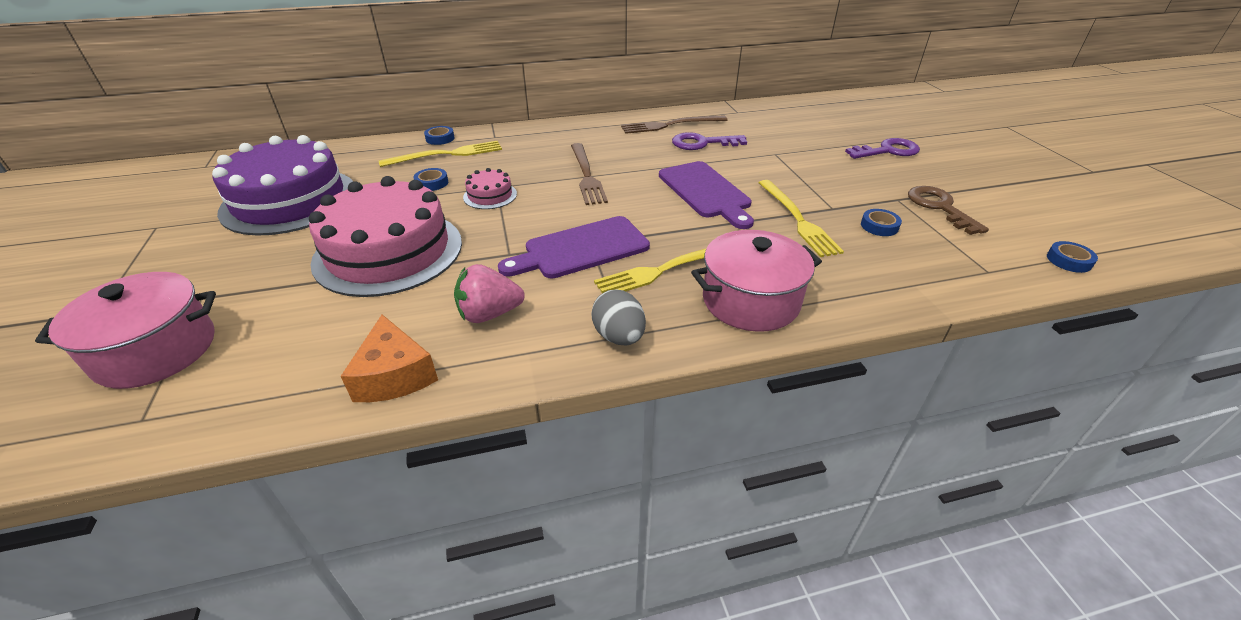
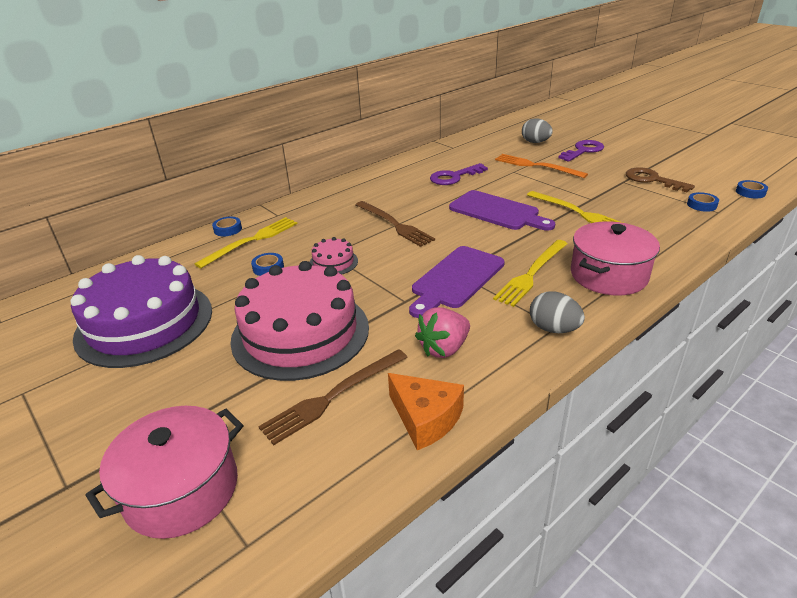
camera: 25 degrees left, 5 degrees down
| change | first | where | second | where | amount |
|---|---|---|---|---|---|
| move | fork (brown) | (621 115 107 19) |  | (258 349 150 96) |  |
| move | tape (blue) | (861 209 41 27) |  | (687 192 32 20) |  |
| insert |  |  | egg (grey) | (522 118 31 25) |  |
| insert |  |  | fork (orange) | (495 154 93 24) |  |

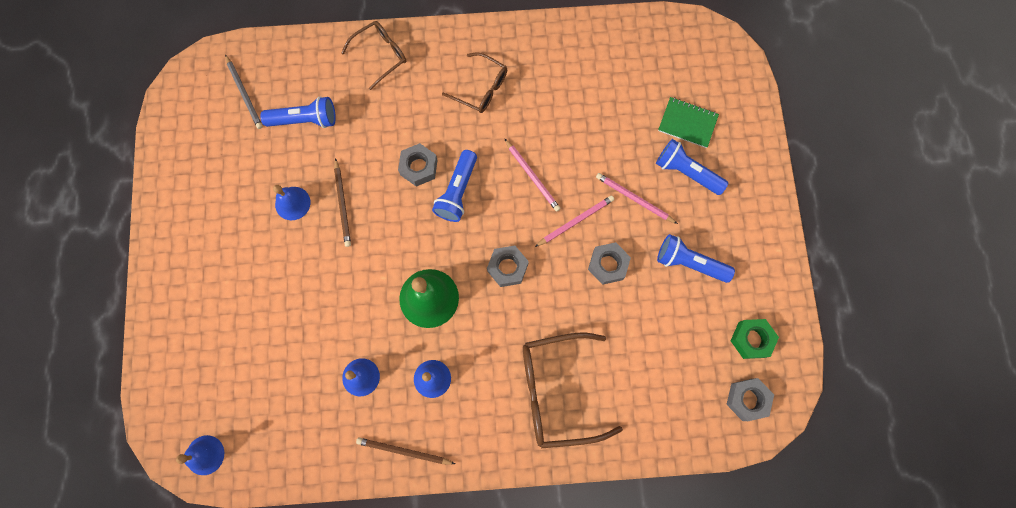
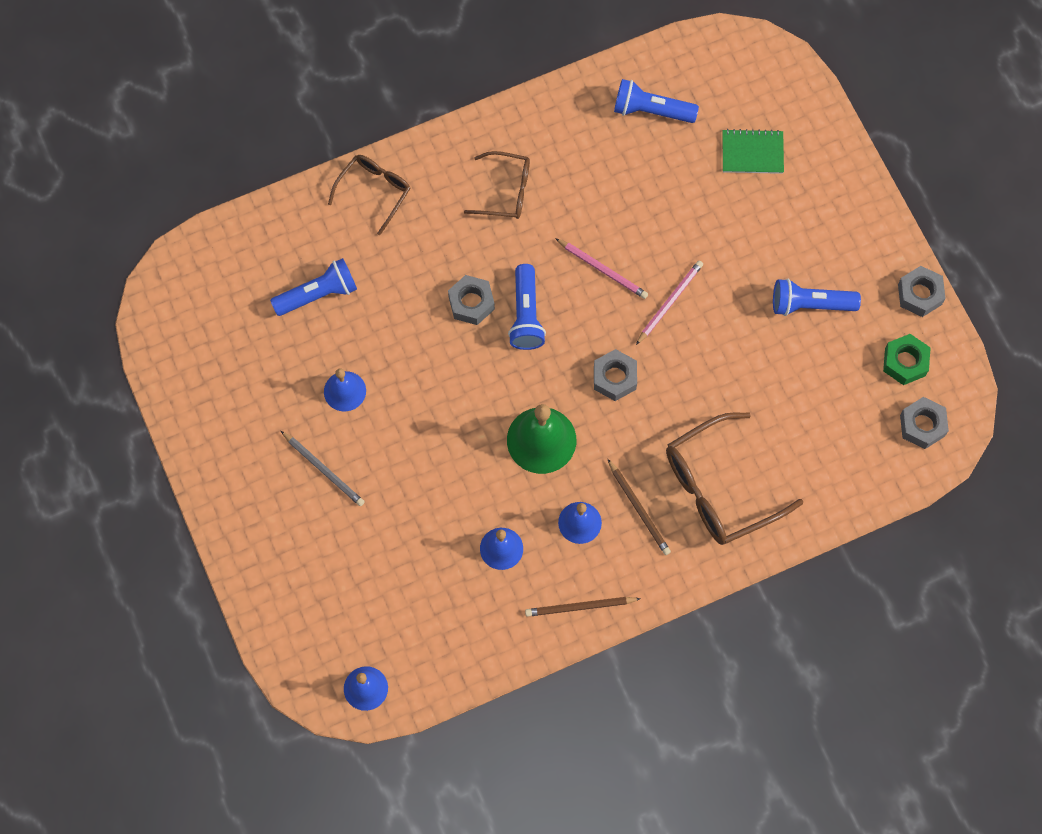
camera: 20 degrees left, 5 degrees down
| change | first | where | second | where | amount |
|---|---|---|---|---|---|
| move | pencil (grey) | (225 54 38 75) |  | (281 431 84 75) |  |
| move | flashlight (blue) | (656 139 72 56) |  | (614 79 85 44) |  |
| move | pencil (brown) | (334 158 17 89) |  | (608 459 63 96) |  |
| delete | pencil (pink) | (596 173 82 51) |  |  |  |
| move | nut (grey) | (588 242 43 43) |  | (898 266 48 51) |  |

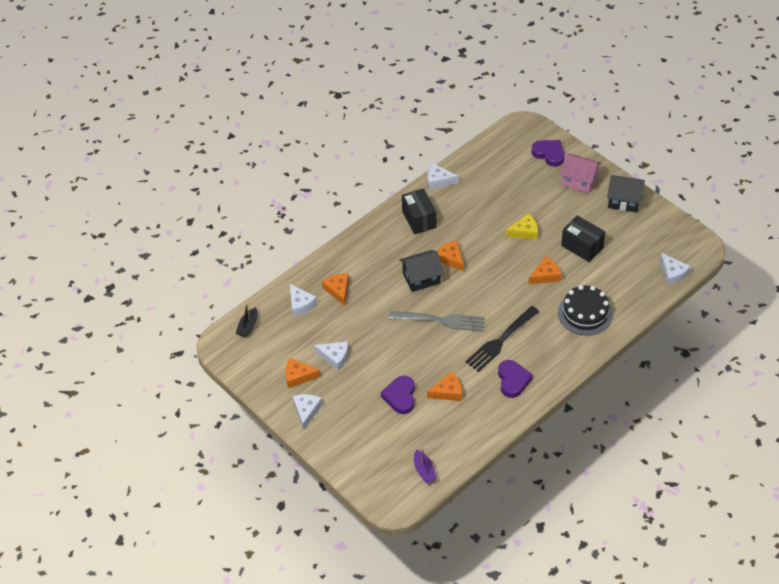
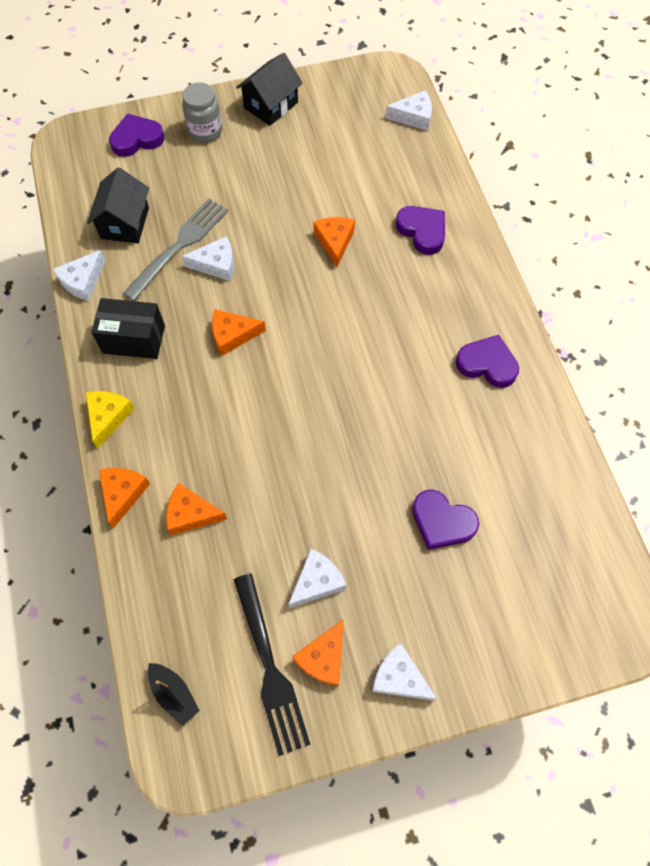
camera: 65 degrees left, 15 degrees up
| change | first | where | second | where | amount |
|---|---|---|---|---|---|
| replace | house (pink) | (560 154 42 39) | jar (grey) | (182 83 40 60) |  |
| move | cheese (yellow) | (506 213 32 27) |  | (86 391 49 57) |  |
| delete | box (black) | (561 215 44 47) |  |  |  |
| move | house (black) | (399 250 44 42) |  | (87 168 62 75) |  |
| move | cheese (white) | (290 284 27 32) |  | (182 236 52 45) |  |
| replace | cake (black) | (558 285 55 51) | heart (purple) | (396 206 49 49) |  |
| move | fork (black) | (465 306 74 66) |  | (234 573 77 183) |  |
| move | fork (grey) | (389 311 96 21) |  | (123 199 105 102) |  |
| move | cheese (orange) | (427 372 35 29) |  | (99 468 51 61) |  |
| delete | boat (purple) | (414 448 23 35) |  |  |  |

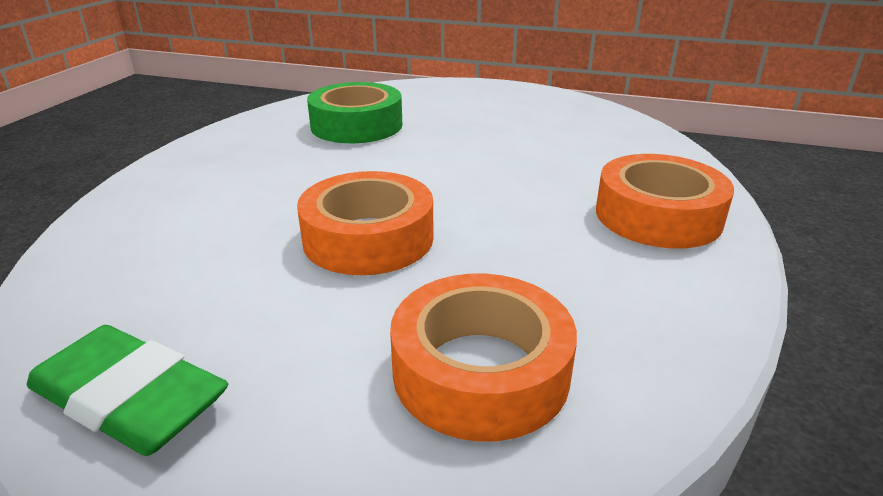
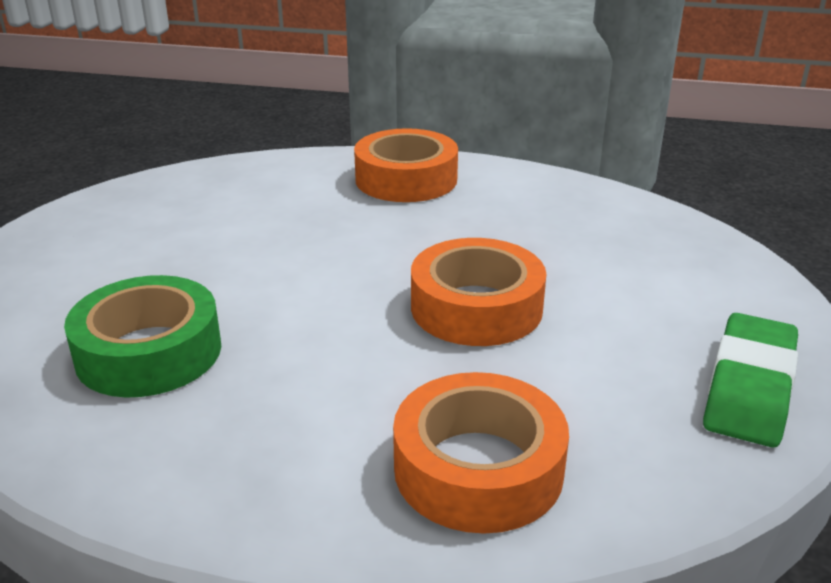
camera: 95 degrees left, 0 degrees up
| change | first | where | second | where | amount |
|---|---|---|---|---|---|
| move | tape (orange) | (390 274 187 168) |  | (393 372 176 162) |  |

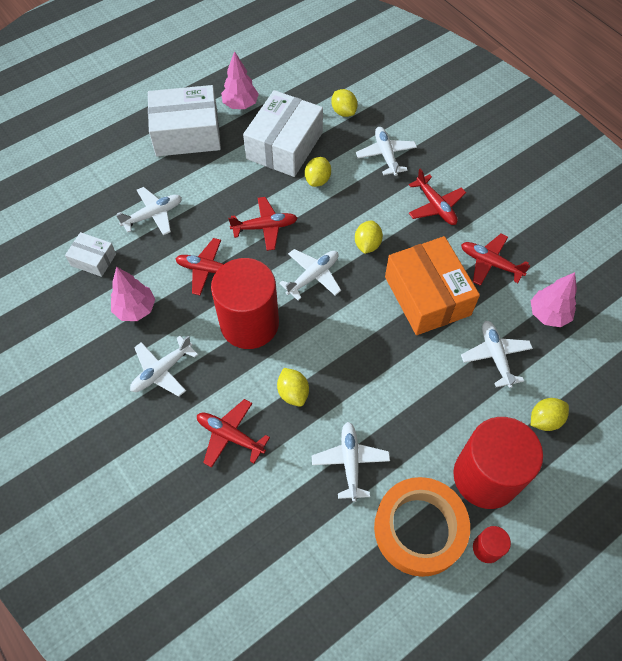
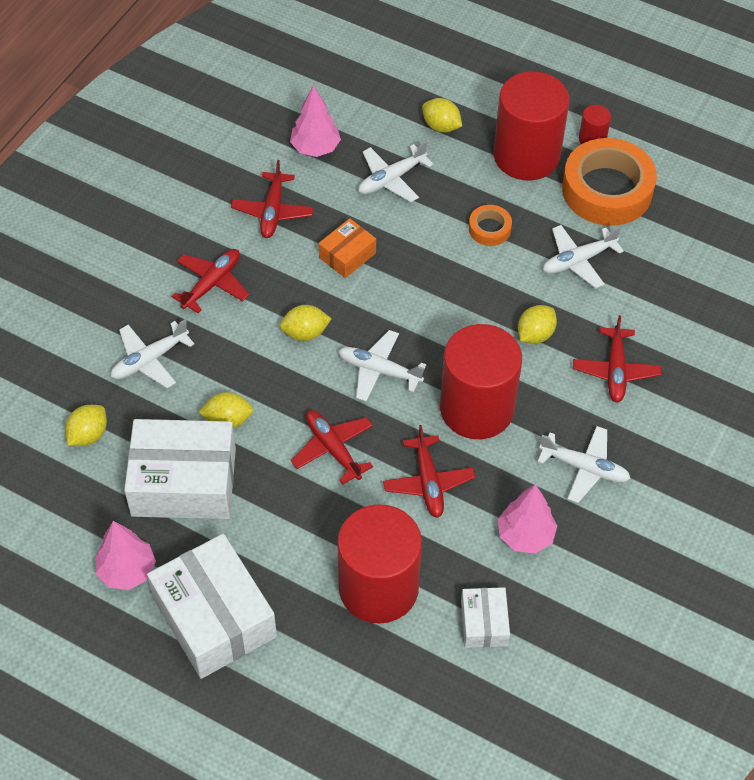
camera: 115 degrees left, 5 degrees down
| change | first | where | second | where | amount |
|---|---|---|---|---|---|
| replace | plane (white) | (116 187 66 48) | cylinder (red) | (337 504 85 120) |  |
| resize | box (orange) | (385 236 95 99) |  | (319 218 57 60) | x0.50 |
| insert |  |  | tape (orange) | (469 205 43 41) |  |

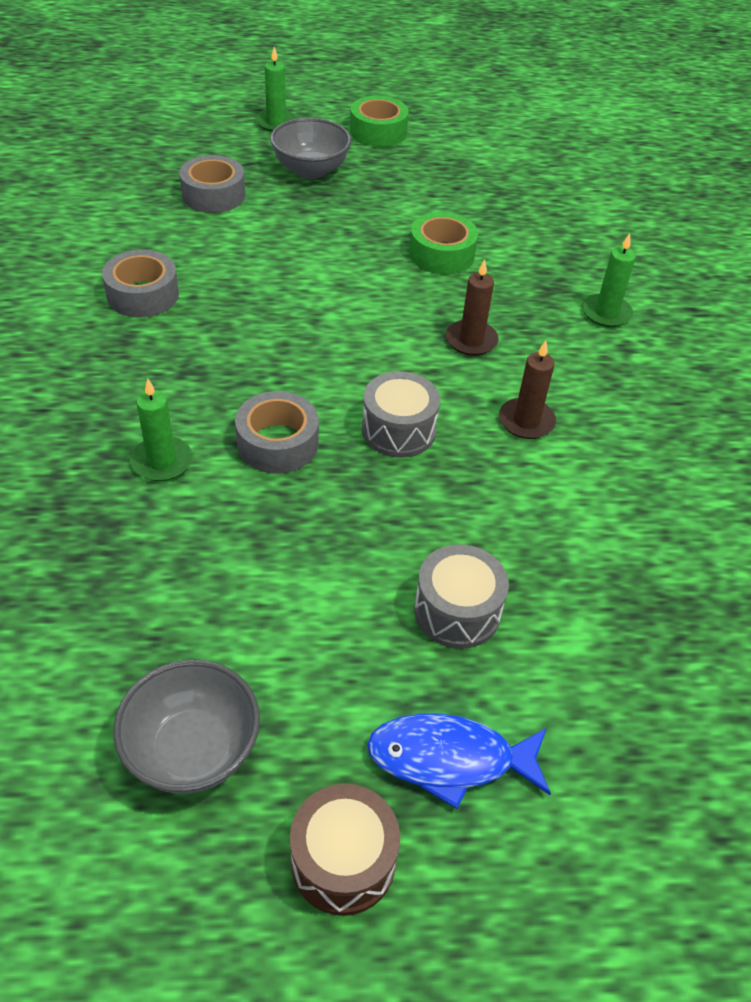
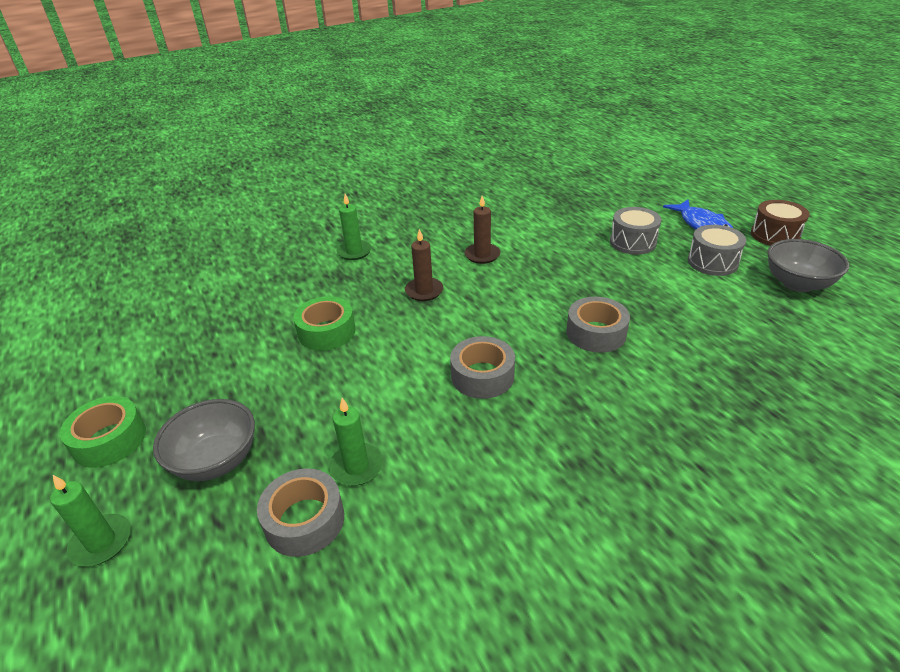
camera: 110 degrees left, 10 degrees down
| change | first | where | second | where | amount |
|---|---|---|---|---|---|
| move | tape (grey) | (102 250 77 68) |  | (450 336 65 63) |  |
| move | drum (grey) | (362 371 78 87) |  | (688 225 58 51) |  |
| move | candle (green) | (130 378 62 103) |  | (329 398 54 88) |  |

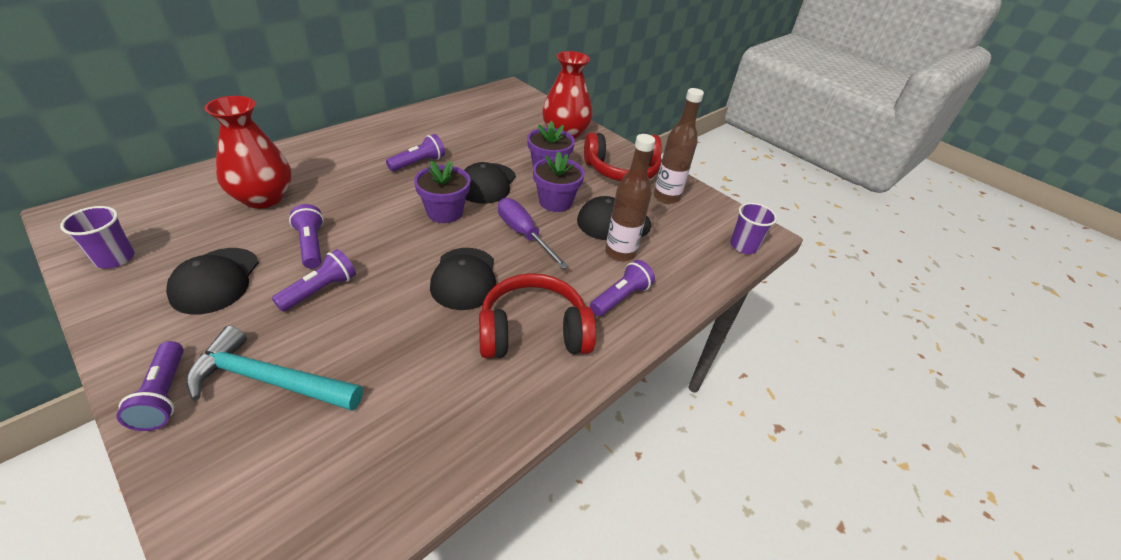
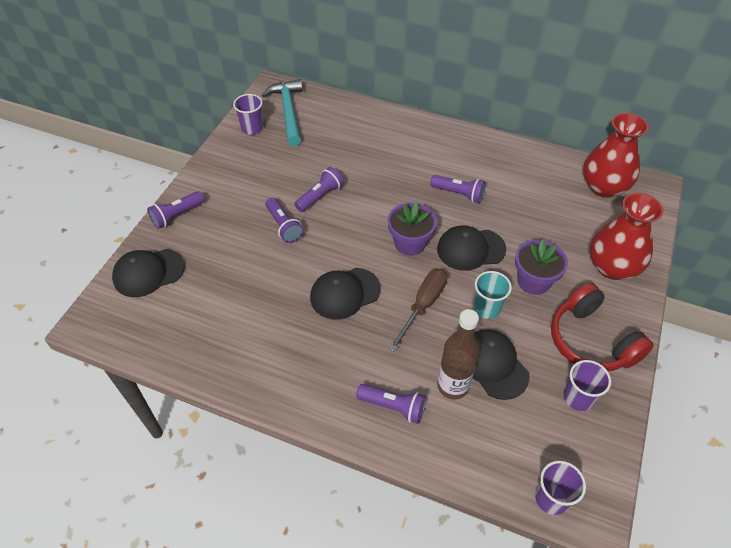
camera: 70 degrees right, 10 degrees up
| change | first | where | second | where | amount |
|---|---|---|---|---|---|
| replace | bottle (brown) | (654 88 50 116) | cup (purple) | (564 360 47 51) |  |
| move | vase (red) | (204 96 88 113) |  | (583 113 66 85) |  |
| replace | flower pot (purple) | (533 152 52 60) | cup (turquoise) | (474 271 38 48) |  |
| recolor | screwdriver (purple) | (498 198 71 71) | screwdriver (brown) | (389 269 58 83) |  |
| move | cap (black) | (166 248 93 66) |  | (112 249 73 48) |  |
| rotate | flashlight (purple) | (272 249 84 63) |  | (265 197 39 46) | 45 degrees clockwise |
| delete | headphones (red) | (479 273 117 85) |  |  |  |
| move | hammer (turquoise) | (186 326 177 85) |  | (262 79 41 67) |  |

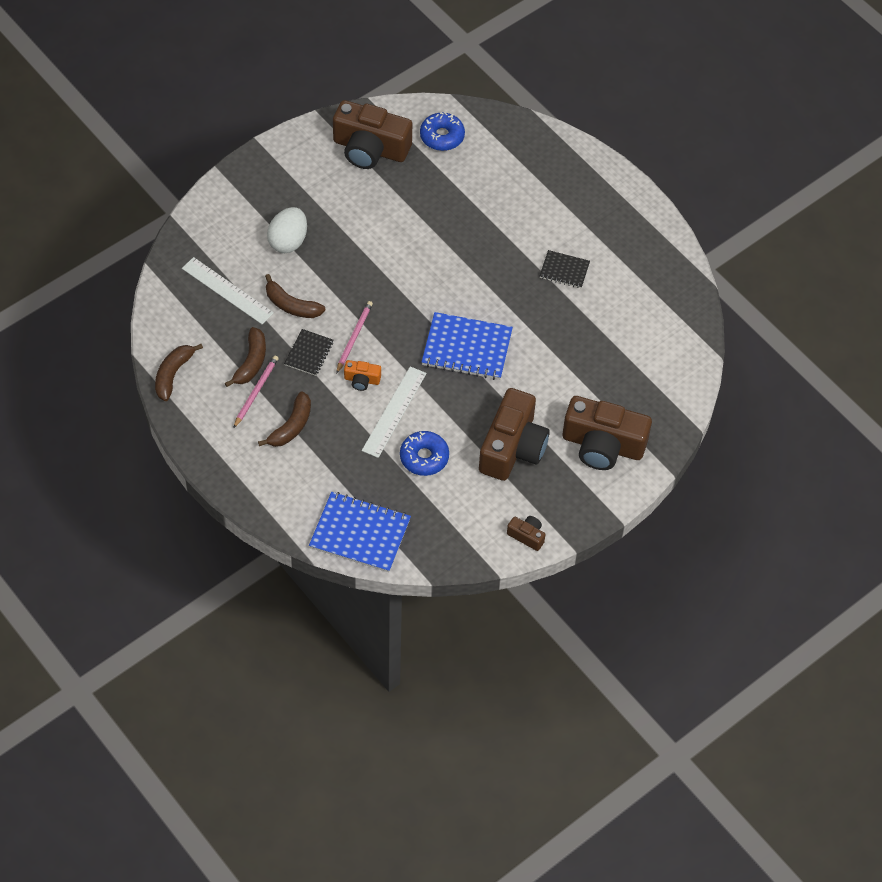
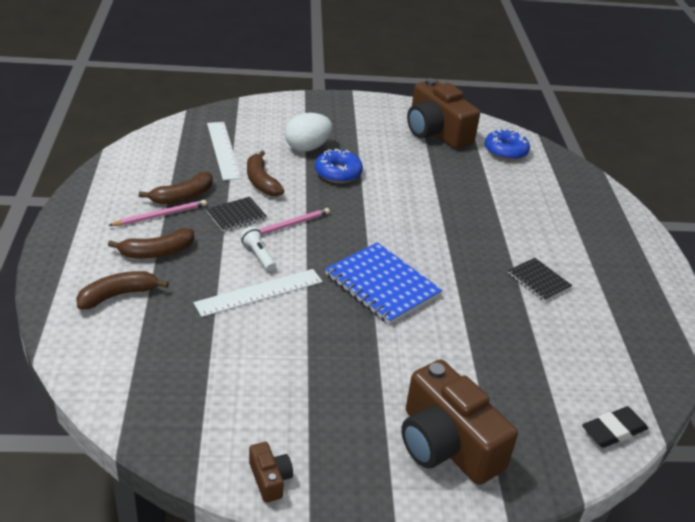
camera: 35 degrees right, 20 degrees down
| change | first | where | second | where | amount |
|---|---|---|---|---|---|
| move | banana (brown) | (155 344 48 57) |  | (76 271 93 39) |  |
| replace | camera (orange) | (344 360 37 31) | flashlight (white) | (240 226 36 45) |  |
| delete | camera (brown) | (479 388 71 93) |  |  |  |
| move | donut (blue) | (400 431 49 45) |  | (315 148 48 35) |  |
| delete | notebook (blue) | (309 492 102 80) |  |  |  |
| insert |  |  | eraser (black) | (582 406 66 42) |  |

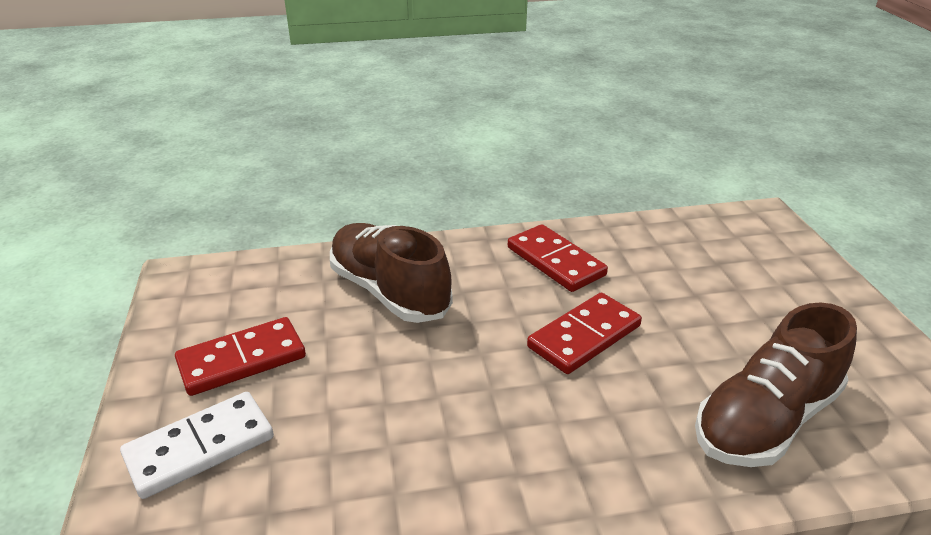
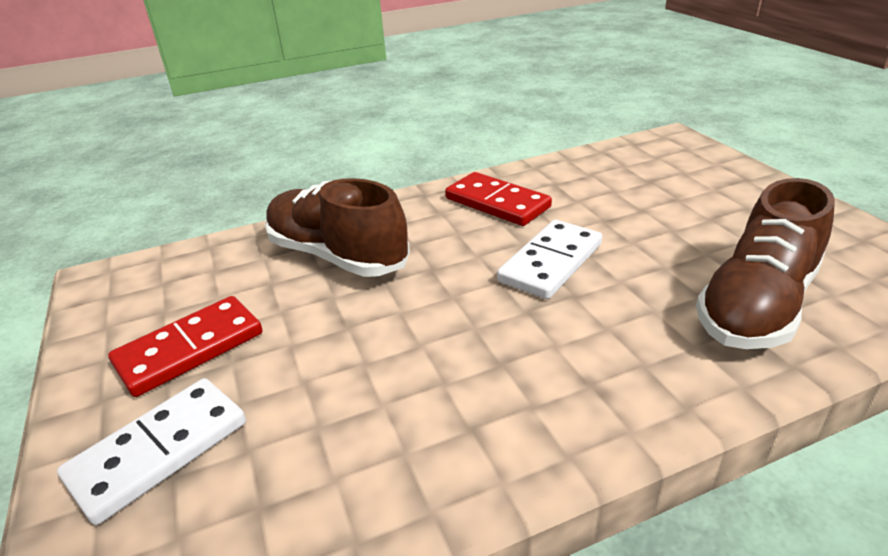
camera: 10 degrees left, 0 degrees up
| change | first | where | second | where | amount |
|---|---|---|---|---|---|
| recolor | domino (red) | (527 293 115 81) | domino (white) | (497 220 105 79) |  |

